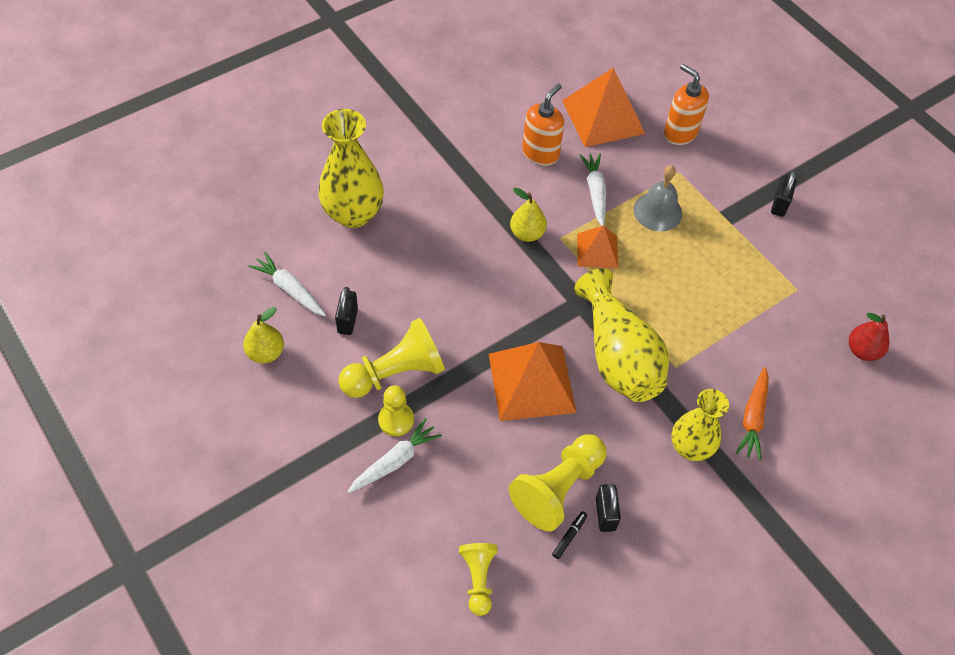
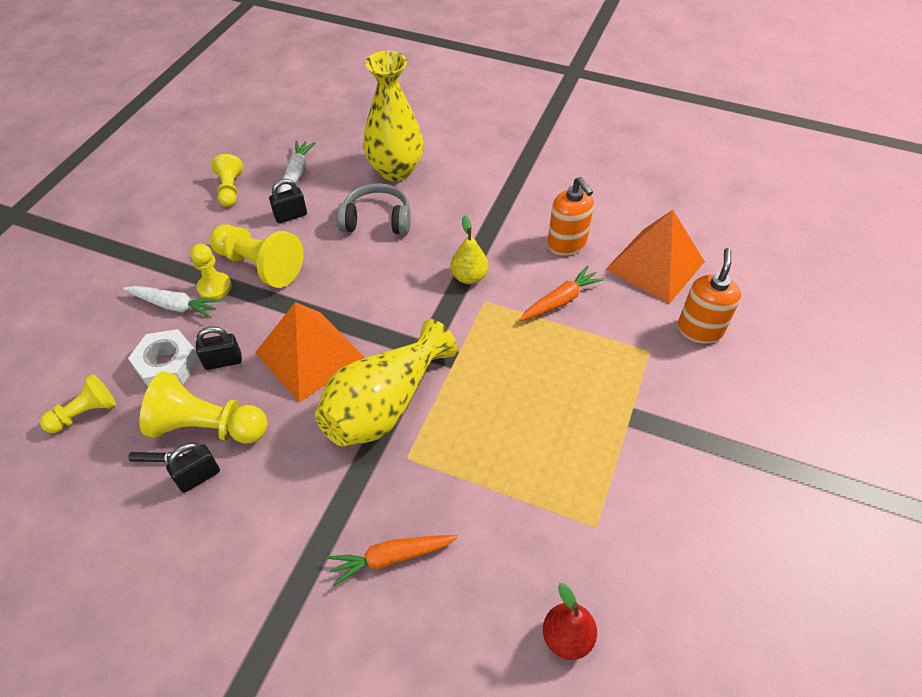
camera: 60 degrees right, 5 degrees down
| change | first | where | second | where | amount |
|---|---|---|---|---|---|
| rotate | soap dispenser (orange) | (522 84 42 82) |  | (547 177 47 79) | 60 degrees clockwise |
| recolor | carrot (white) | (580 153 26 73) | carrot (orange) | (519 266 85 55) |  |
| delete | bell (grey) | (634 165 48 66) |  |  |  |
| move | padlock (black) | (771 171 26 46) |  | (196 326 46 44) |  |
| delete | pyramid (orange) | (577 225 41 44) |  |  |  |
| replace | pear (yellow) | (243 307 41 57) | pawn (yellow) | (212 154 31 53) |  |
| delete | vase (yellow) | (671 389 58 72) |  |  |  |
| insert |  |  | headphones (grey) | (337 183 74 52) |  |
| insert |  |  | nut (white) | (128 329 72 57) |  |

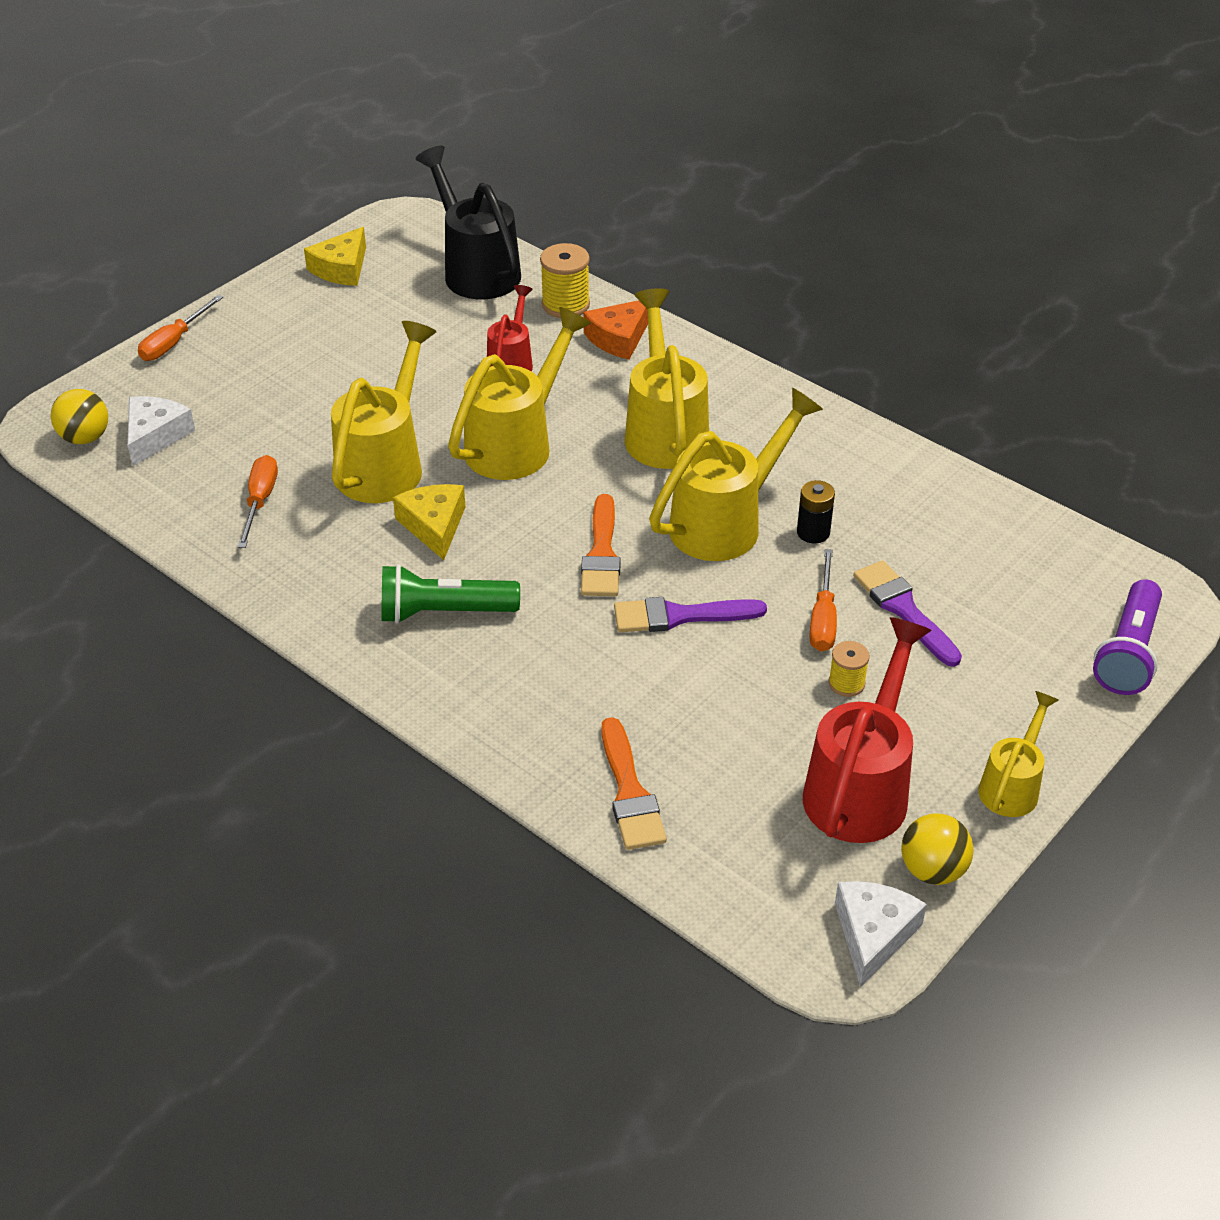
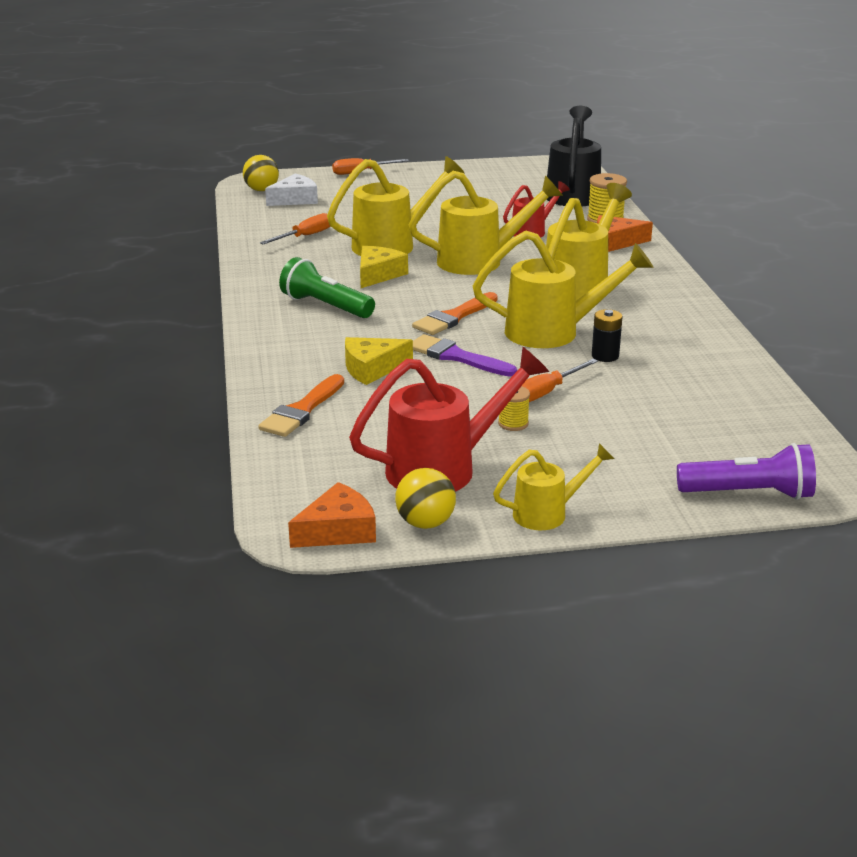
camera: 40 degrees right, 15 degrees down
| change | first | where | second | where | amount |
|---|---|---|---|---|---|
| move | cheese (yellow) | (304 227 62 59) |  | (345 337 68 48) |  |
| delete | brush (purple) | (853 560 109 107) |  |  |  |
| rotate | flashlight (purple) | (1093 579 69 116) |  | (677 443 139 57) | 150 degrees counterclockwise |
| recolor | cheese (white) | (835 881 92 106) | cheese (orange) | (288 482 88 66) |  |

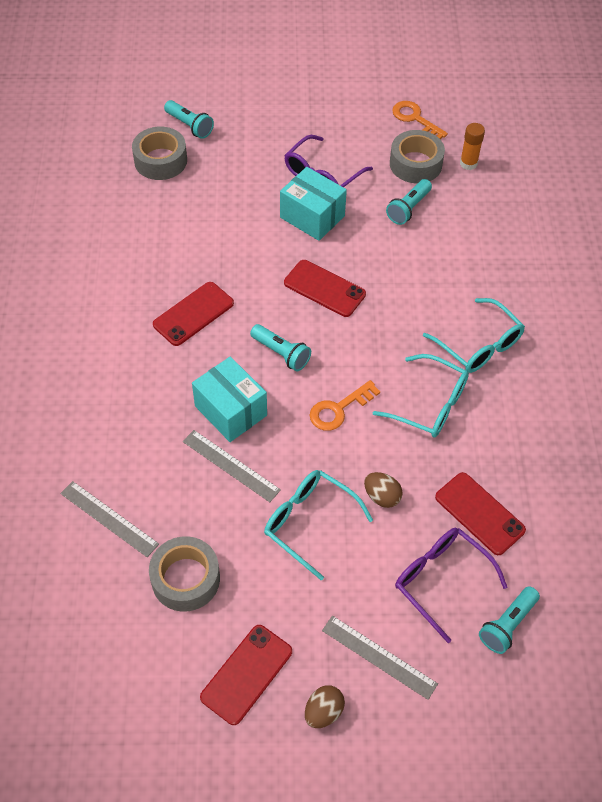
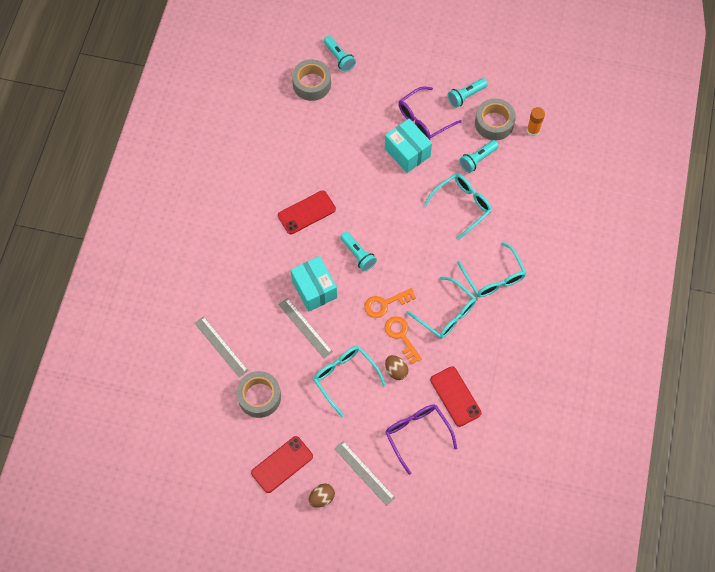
camera: 15 degrees right, 10 degrees up
| change | first | where | second | where | amount |
|---|---|---|---|---|---|
| move | key (orange) | (392 101 56 38) |  | (385 316 37 48) |  |
| delete | phone (red) | (284 260 82 57) |  |  |  |
| move | flashlight (turquoise) | (479 586 61 68) |  | (448 78 40 30) |  |
| insert |  |  | glasses (turquoise) | (424 174 68 66) |  |

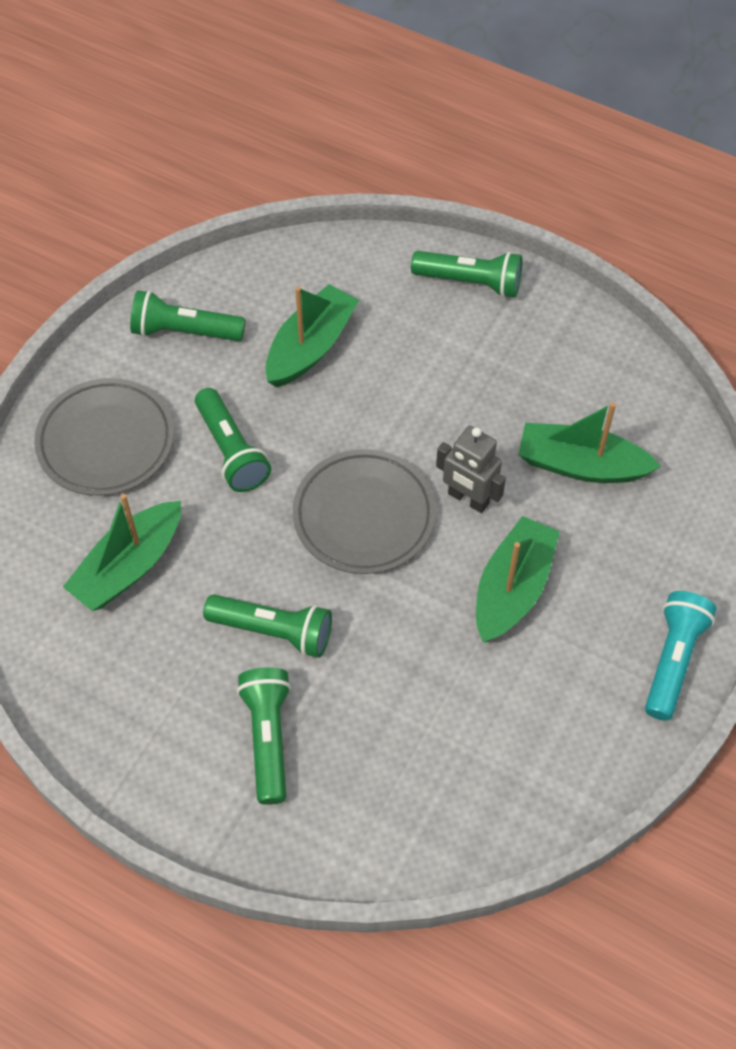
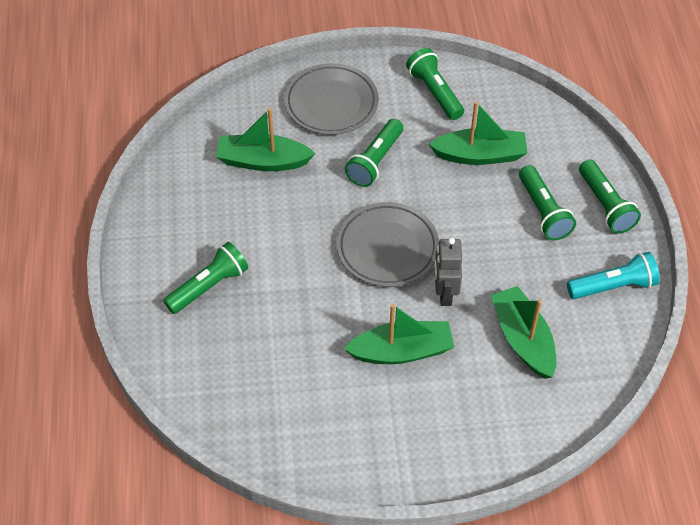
camera: 55 degrees right, 5 degrees down
| change | first | where | second | where | amount |
|---|---|---|---|---|---|
| move | flashlight (turquoise) | (645 591 72 130) |  | (567 252 93 47) |  |
| move | flashlight (green) | (203 594 129 64) |  | (519 165 57 75) |  |

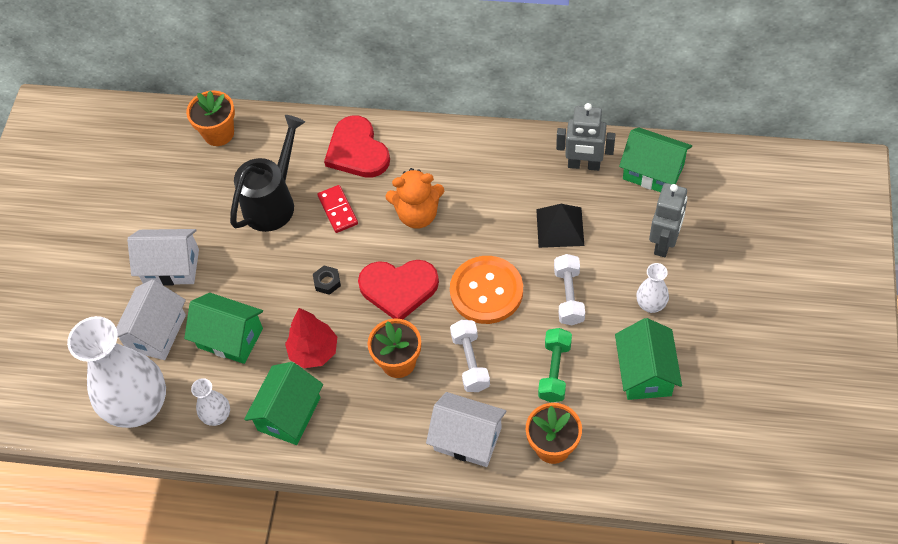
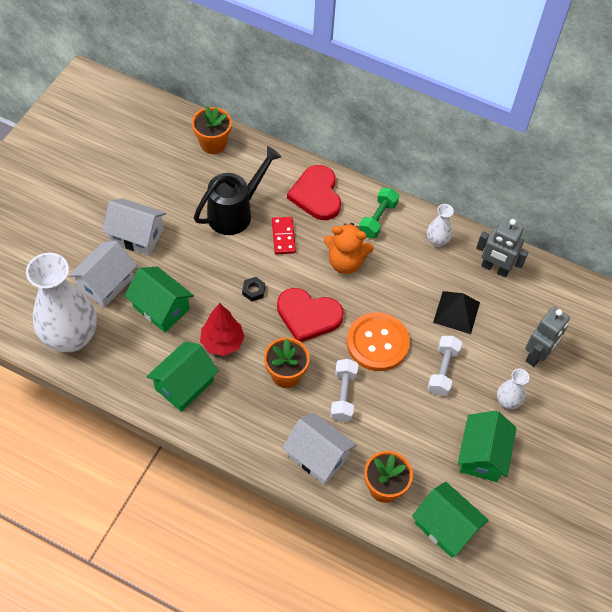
camera: 10 degrees right, 0 degrees up
| change | first | where | second | where | amount |
|---|---|---|---|---|---|
| move | house (green) | (619 127 73 65) |  | (412 482 77 76) |  |
| move | dumbbell (green) | (538 328 34 74) |  | (359 188 40 50) |  |
| move | vase (white) | (191 378 39 48) |  | (427 204 27 43) |  |

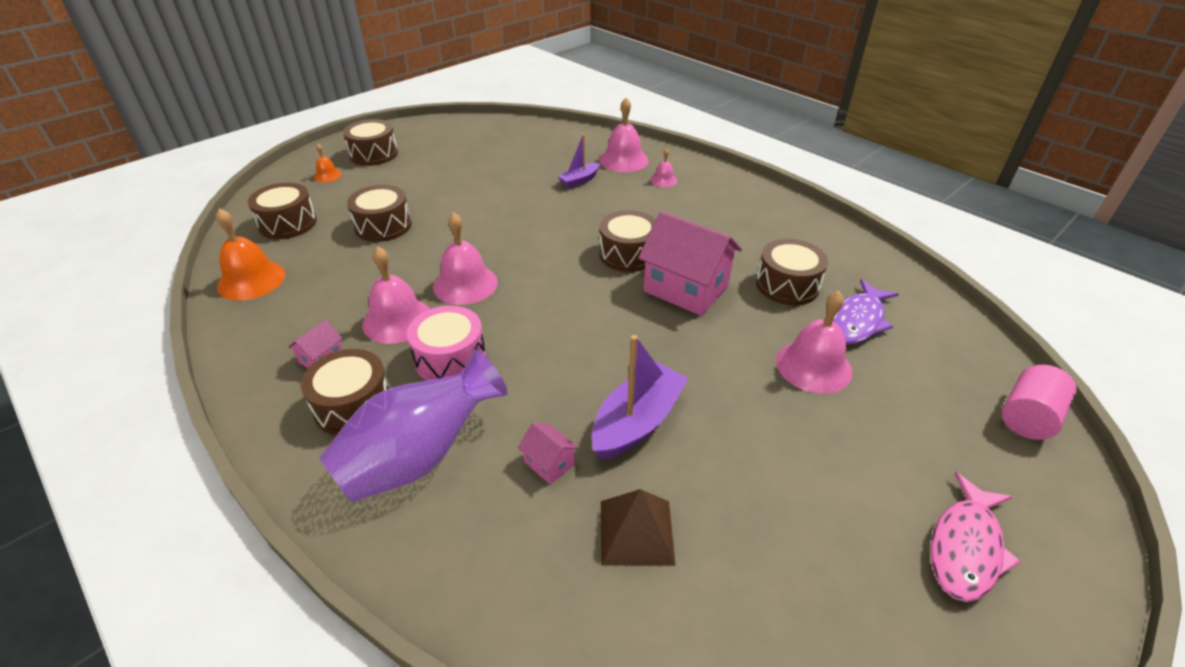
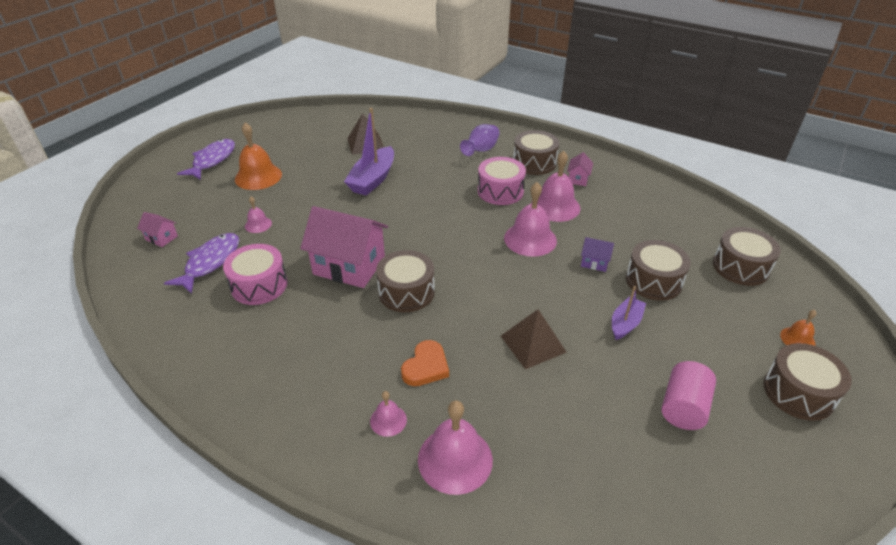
camera: 165 degrees right, 0 degrees up
| change | first | where | second | where | amount |
|---|---|---|---|---|---|
| move | boat (purple) | (558 134 42 54) |  | (612 286 34 54) |  |
| move | bell (orange) | (216 208 69 93) |  | (235 123 47 67) |  |
| recolor | drum (brown) | (756 239 72 66) | drum (pink) | (223 244 64 61) |  |
| resize | bell (pink) | (776 291 76 103) |  | (245 197 27 36) | x0.52 |
| resize | vase (purple) | (319 350 188 152) |  | (460 124 40 32) | x0.57 |
| move | cylinder (pink) | (1002 365 75 75) |  | (662 361 54 69) |  |
| move | house (pink) | (518 423 61 62) |  | (137 212 41 35) |  |
| recolor | fish (pink) | (930 472 91 130) | fish (purple) | (177 139 58 41) |  |
| insert |  |  | house (purple) | (581 237 33 35) |  |
| insert |  |  | pyramid (brown) | (501 309 66 60) |  |
| insert |  |  | heart (orange) | (401 340 48 46) |  |

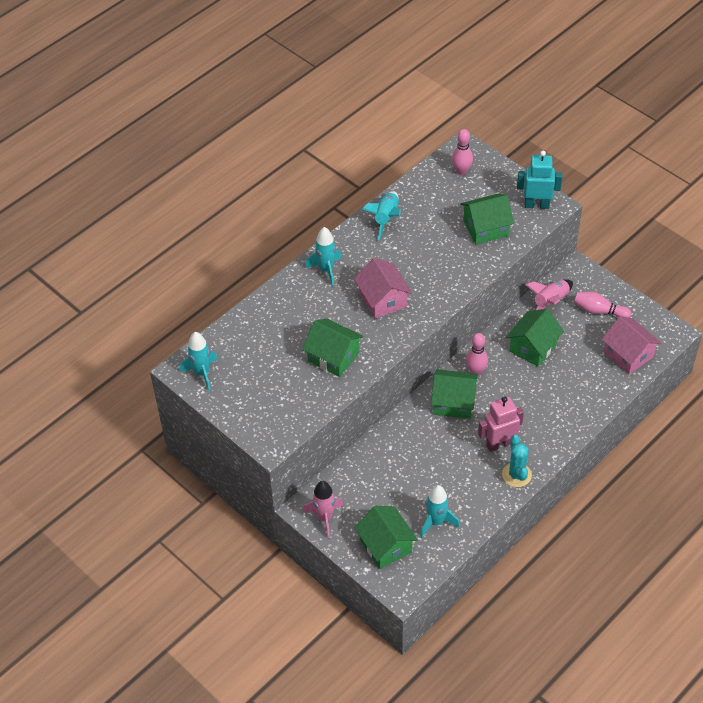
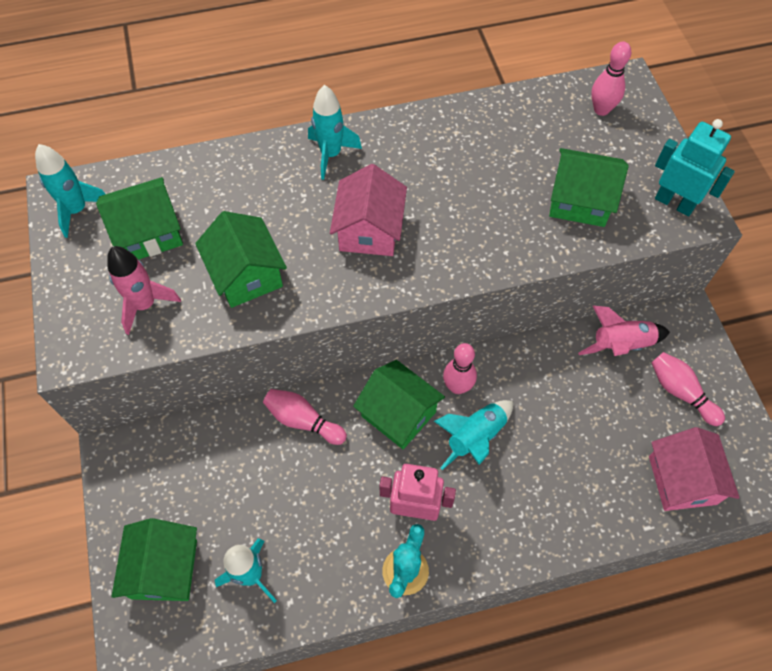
camera: 30 degrees right, 10 degrees up
| change | first | where | second | where | amount |
|---|---|---|---|---|---|
| move | rocket (turquoise) | (363 191 38 49) |  | (434 400 79 70) |  |
| move | house (green) | (506 309 58 58) |  | (96 177 87 83) |  |
| move | rocket (pink) | (303 481 41 57) |  | (107 246 74 89) |  |
| insert |  |  | bowling pin (pink) | (263 389 84 56) |  |

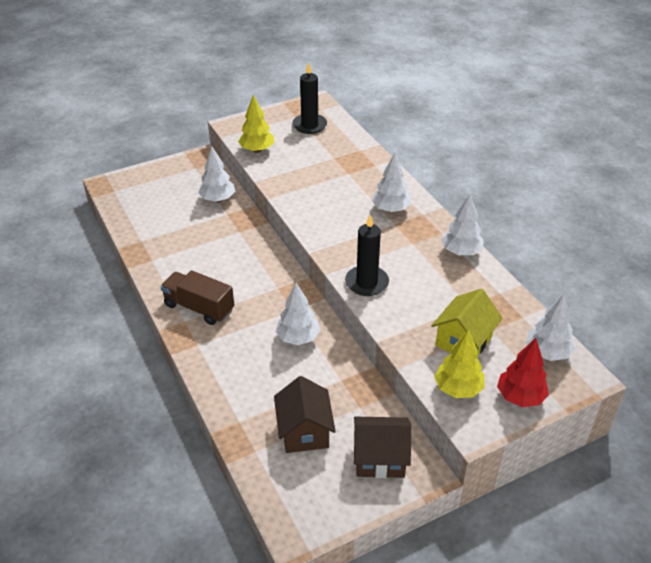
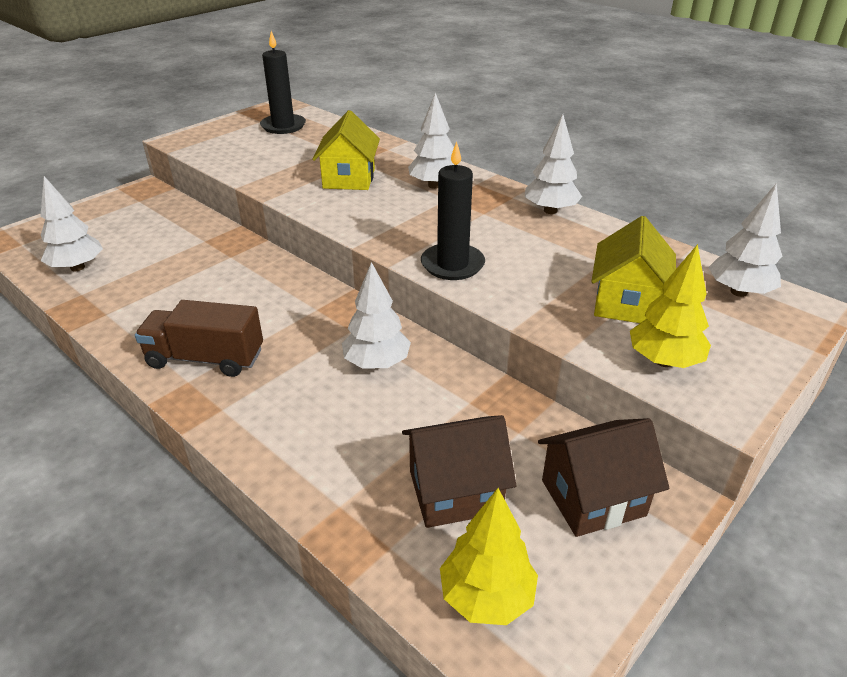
camera: 20 degrees left, 5 degrees down
| change | first | where | second | where | amount |
|---|---|---|---|---|---|
| move | tree (yellow) | (238 95 36 58) |  | (440 488 98 137) |  |
| move | tree (white) | (198 146 37 56) |  | (40 176 63 95) |  |
| delete | tree (red) | (497 338 52 69) |  |  |  |
| rotate | house (brown) | (274 376 62 77) |  | (402 415 114 113) | 75 degrees counterclockwise |
| insert |  |  | house (yellow) | (312 110 68 80) |  |

